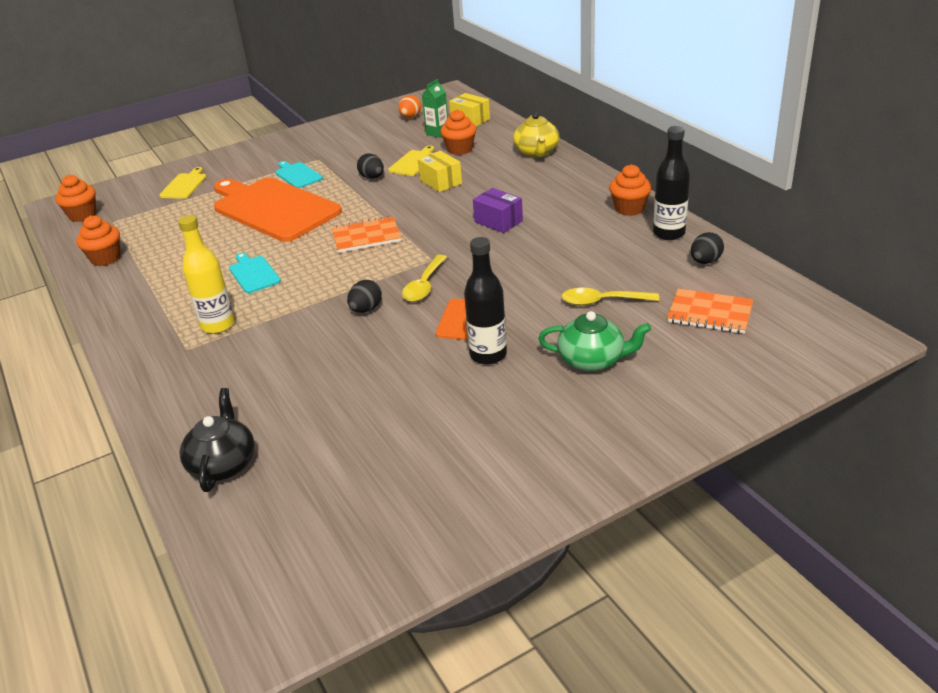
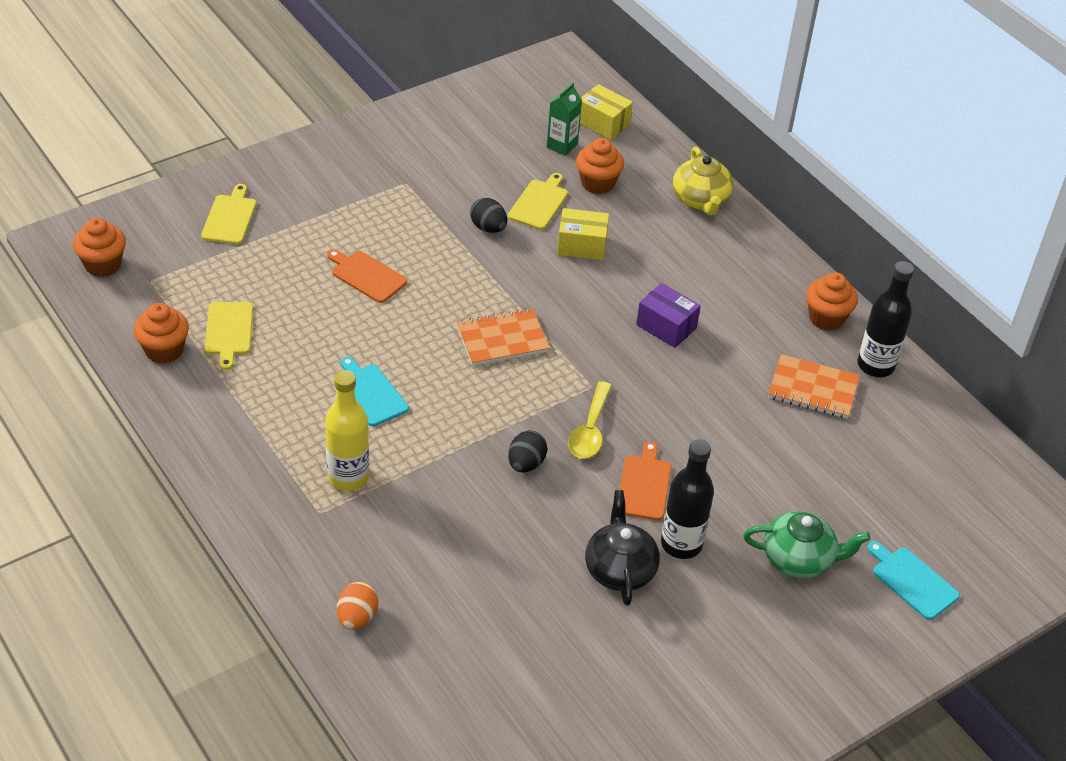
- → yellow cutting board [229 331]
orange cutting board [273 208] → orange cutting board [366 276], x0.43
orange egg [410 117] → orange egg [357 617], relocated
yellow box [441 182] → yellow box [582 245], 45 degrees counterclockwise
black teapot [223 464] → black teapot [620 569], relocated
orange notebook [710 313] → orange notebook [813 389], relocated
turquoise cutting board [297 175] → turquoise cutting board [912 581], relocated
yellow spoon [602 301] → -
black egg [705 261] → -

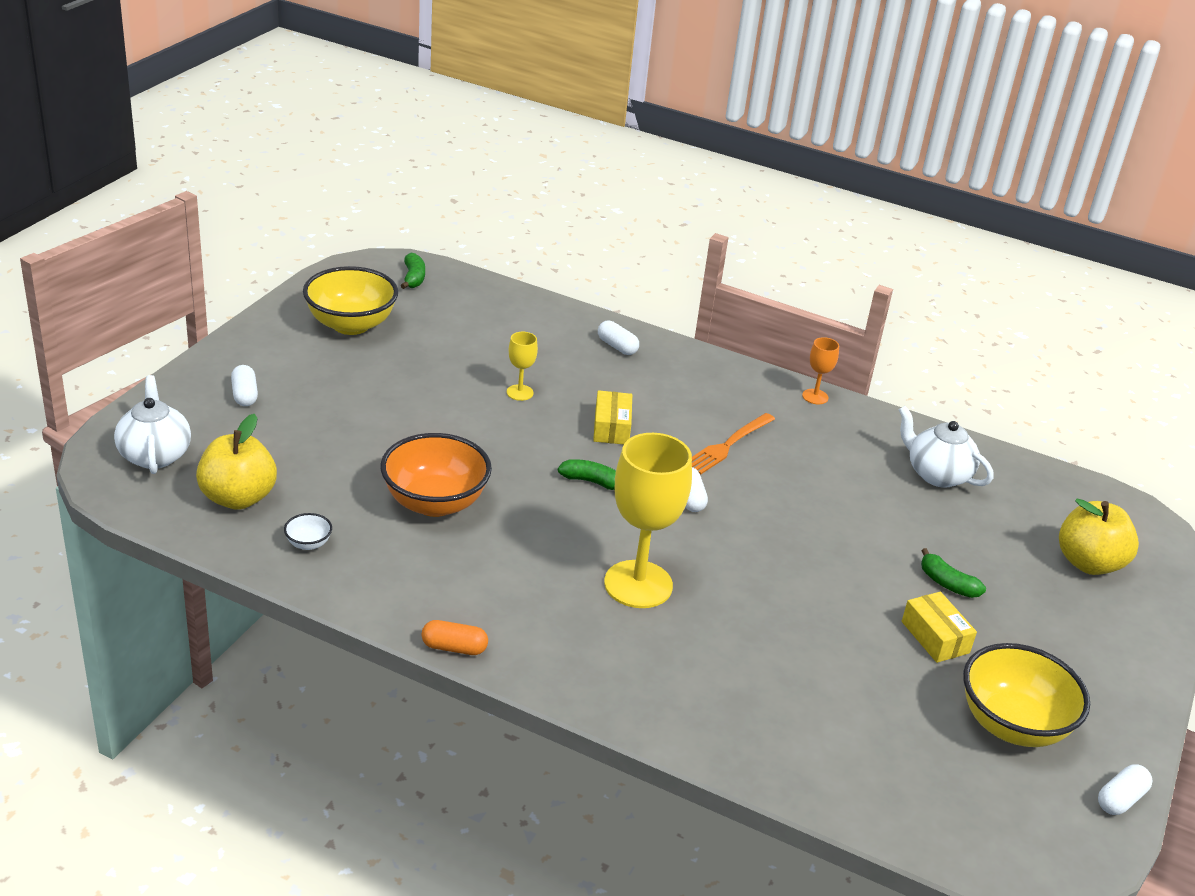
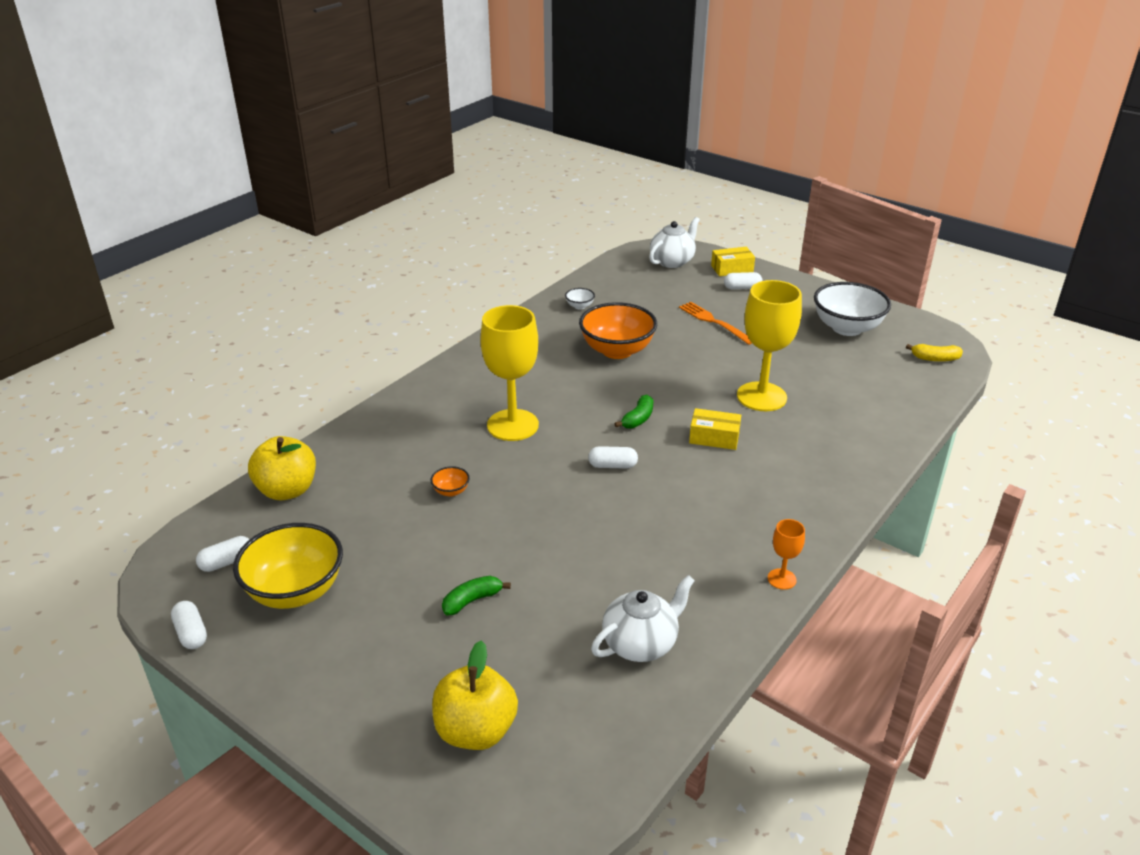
white capsule [617 346] → white capsule [227 562], relocated
yellow apple [238 498] → yellow apple [287 490], relocated
- → orange bowl [451 491]
white teapot [155 455] → white teapot [672 261], 45 degrees counterclockwise
orange fork [727 446] → orange fork [713 322], relocated
yellow box [935 637] → yellow box [732 269], relocated
yellow goblet [520 392] → yellow goblet [761 397], x2.18
yellow bowl [351 325] → white bowl [847 328]
green banana [413 278] → yellow banana [935 359]
orange capsule [454 648] → -

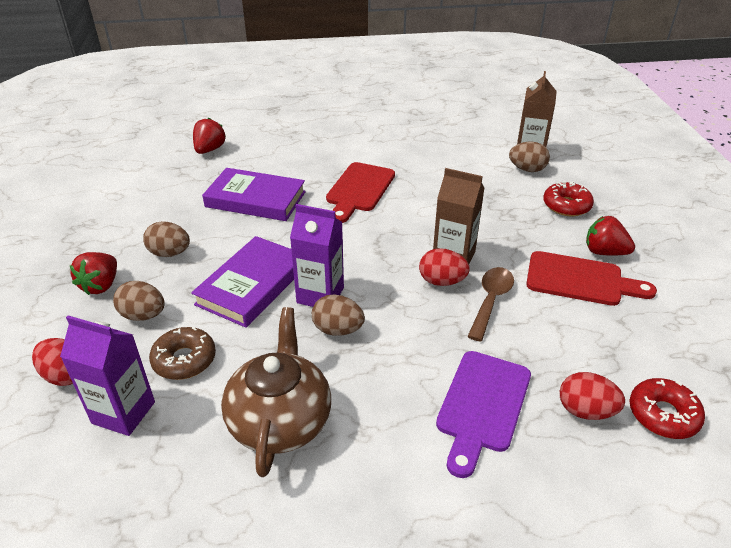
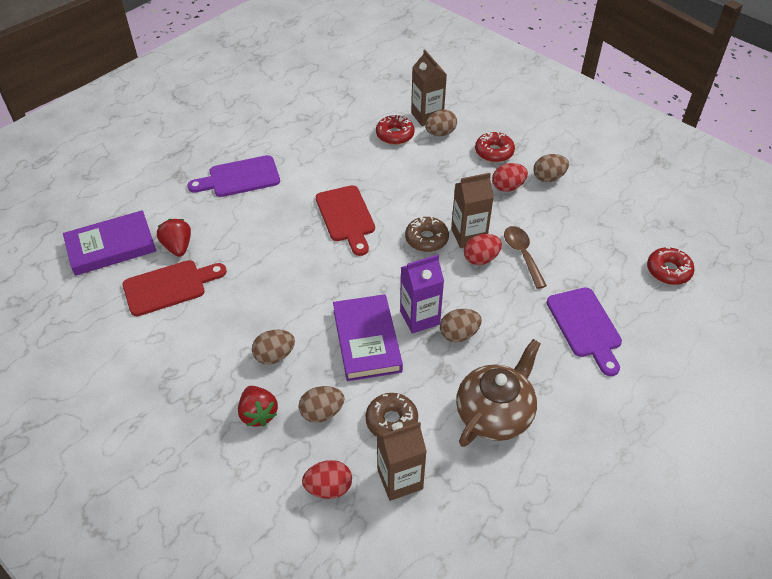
purple book [255 199] → purple book [111 247], relocated
red cutting board [580 280] → red cutting board [169 287], relocated
- → purple cutting board [240 178]
- → red donut [395 135]
purple carton [123 412] → brown carton [400 479]
- → brown donut [426 239]
brown teapot [280 420] → brown teapot [495 413], 75 degrees clockwise
red egg [585 411] → red egg [508 187], relocated
red strawberry [604 252] → brown egg [548 178]

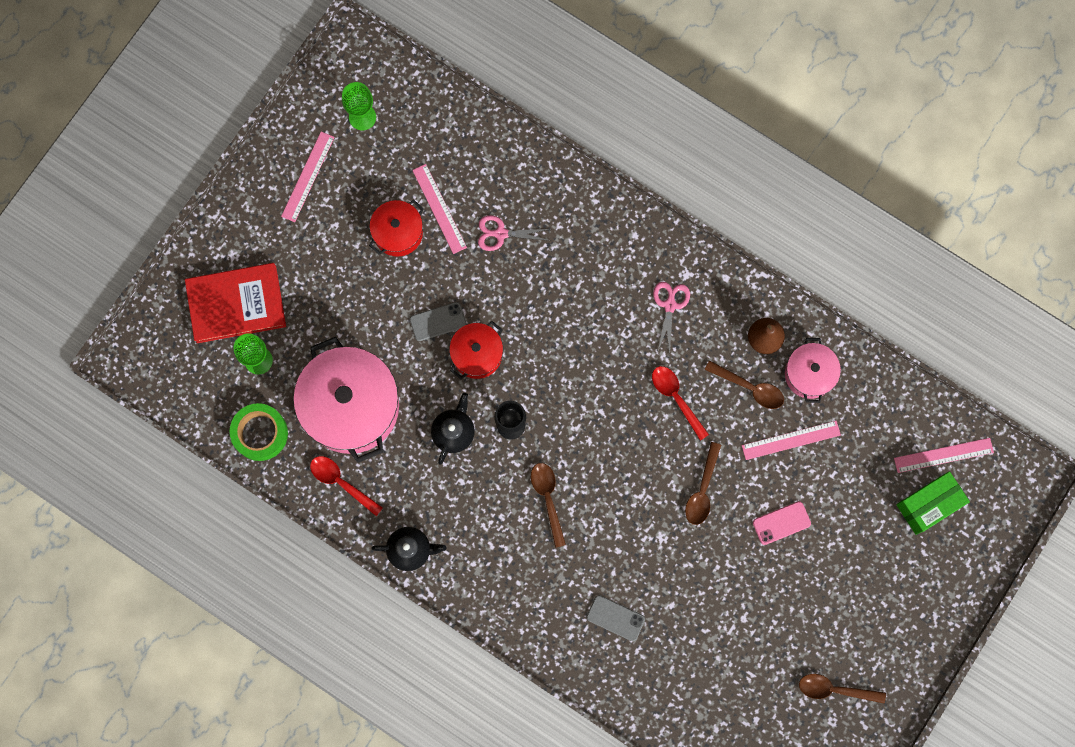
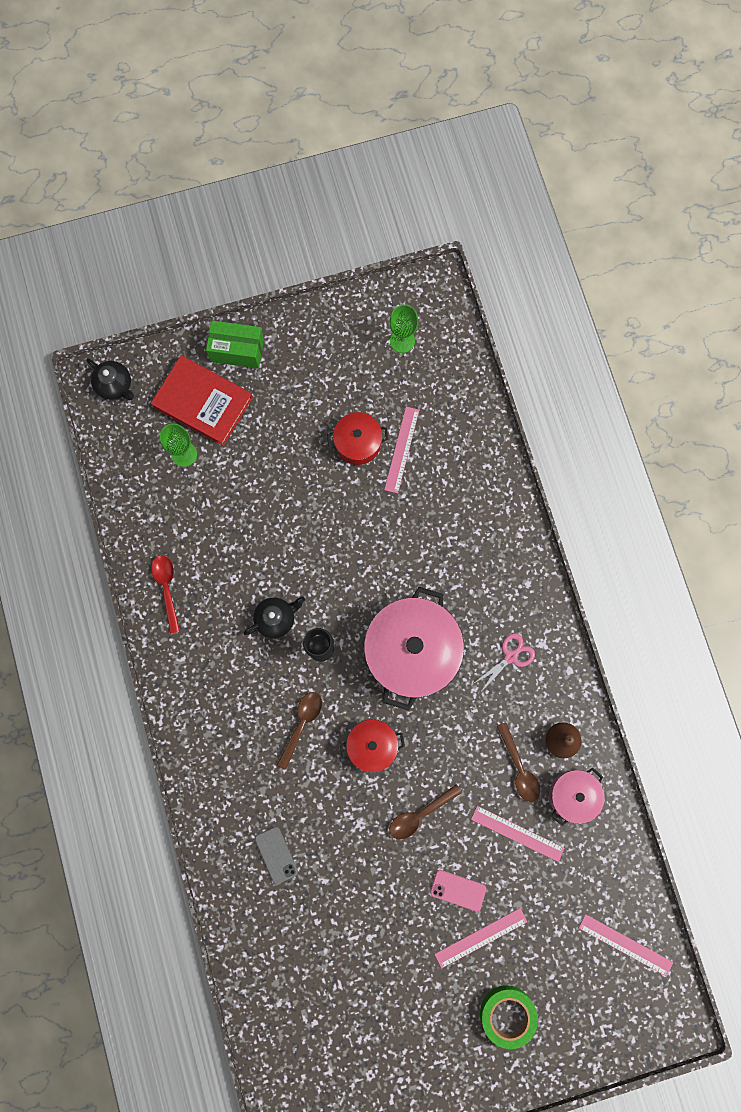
black teapot [410 550] → black teapot [115 385], relocated
green box [928 505] → green box [237 350], relocated
red pot [477 354] → red pot [372 745], relocated
pink pot [351 406] → pink pot [412 651], relocated
pink ruler [308 176] → pink ruler [480 937], relocated
green tape [260 433] → green tape [507 1014], relocated
grey phone [438 321] → -
pink scissors [500 233] → -
red spoon [676 398] → -
brown spoon [835 689] → -

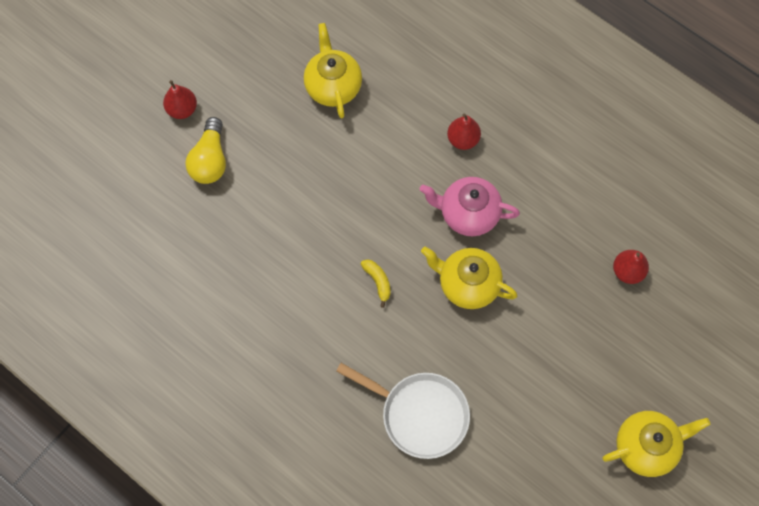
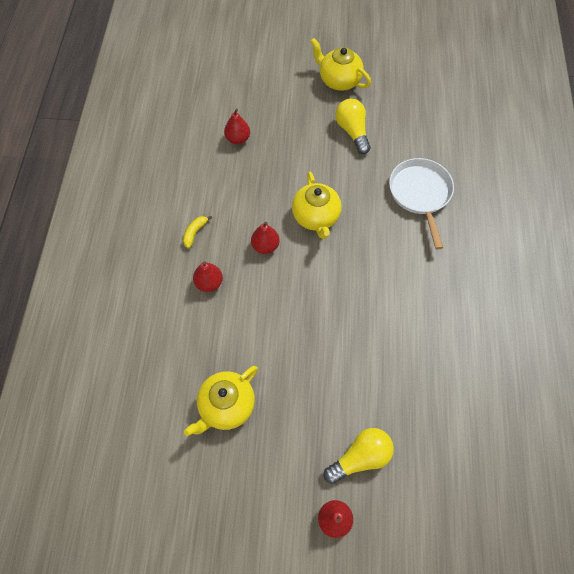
yellow banana [378 282] → yellow banana [195 233], relocated
pink teapot [468 214] → red pear [265 246]
- → yellow light bulb [352 131]

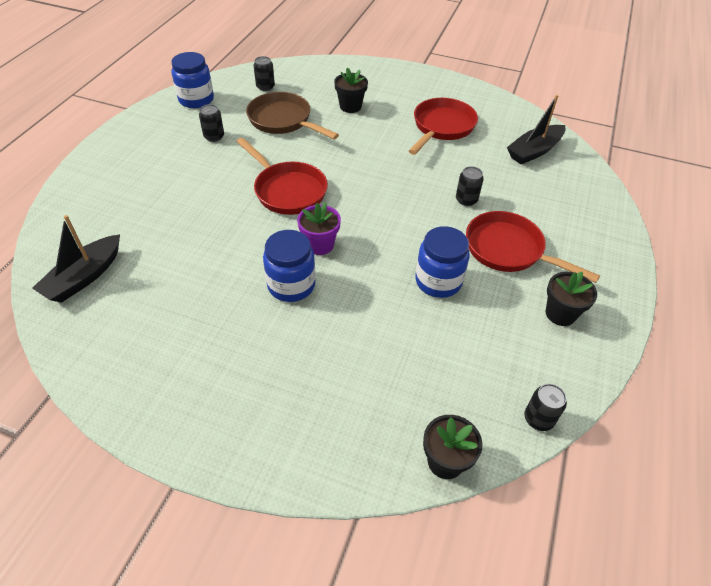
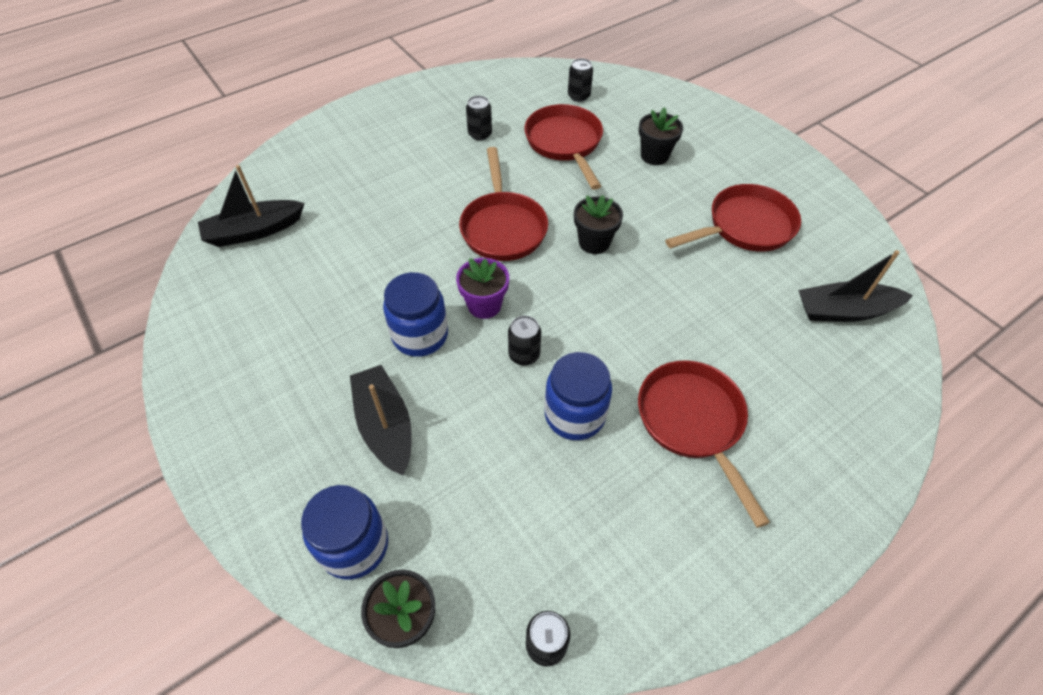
blue jar [196 99] → blue jar [354 546], relocated
- → black boat [385 426]
black can [466 200] → black can [524 355], relocated
brown pan [283 120] → red pan [565 143]
black flower pot [560 314] → black flower pot [594 242], relocated

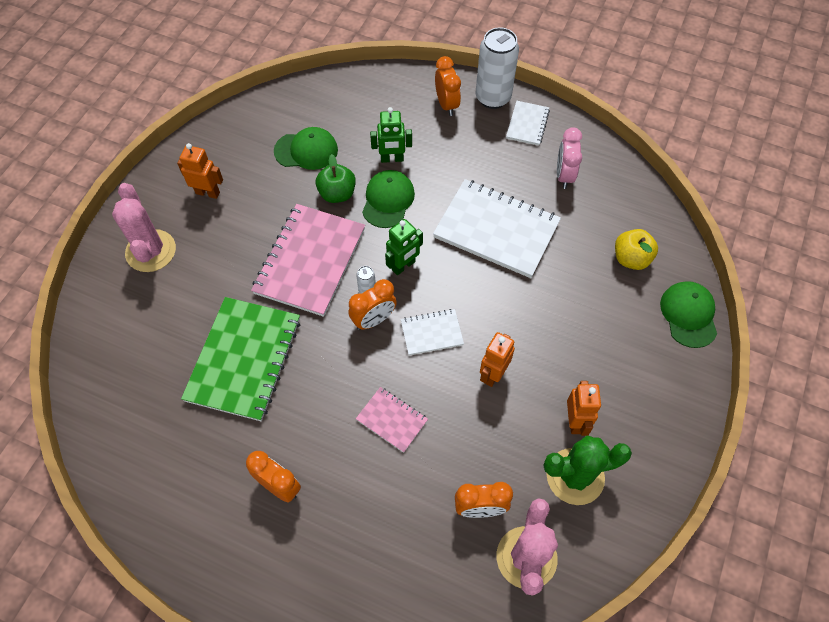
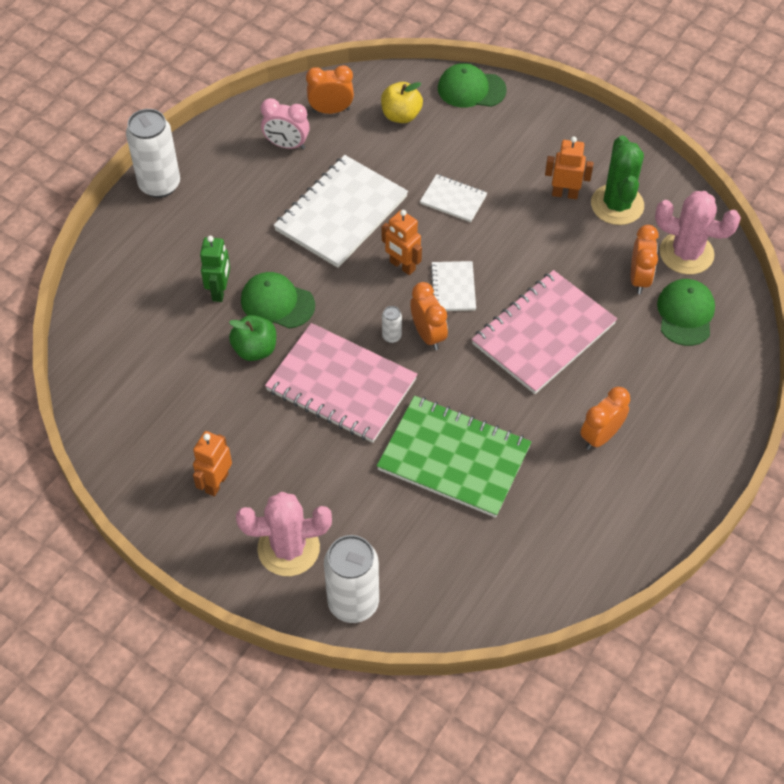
orange clock [446 104] → orange clock [331 110], relocated
- → white can [353 602]
orange robot [493 374] → orange robot [402 266], relocated
white notebook [527 124] → white notebook [453 199], relocated
pink notebook [392 420] → pink notebook [543 334], x2.03
green cap [306 150] → green cap [685 314], relocated
green robot [403 266] → -

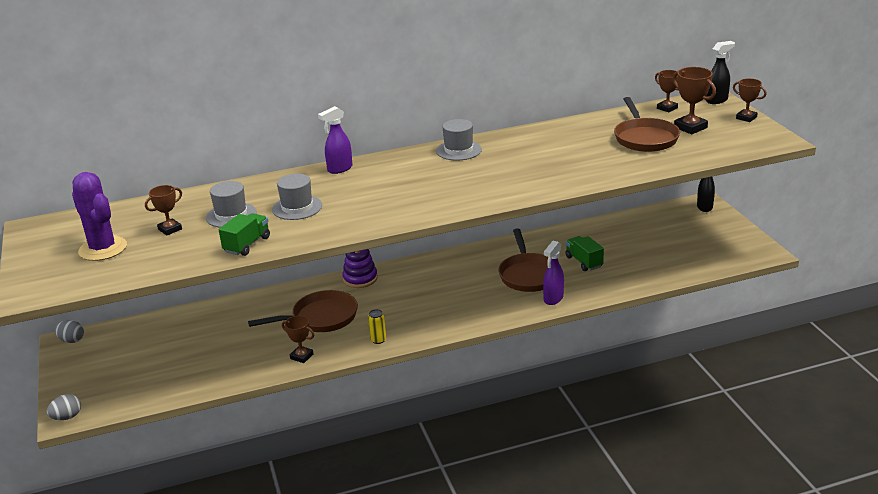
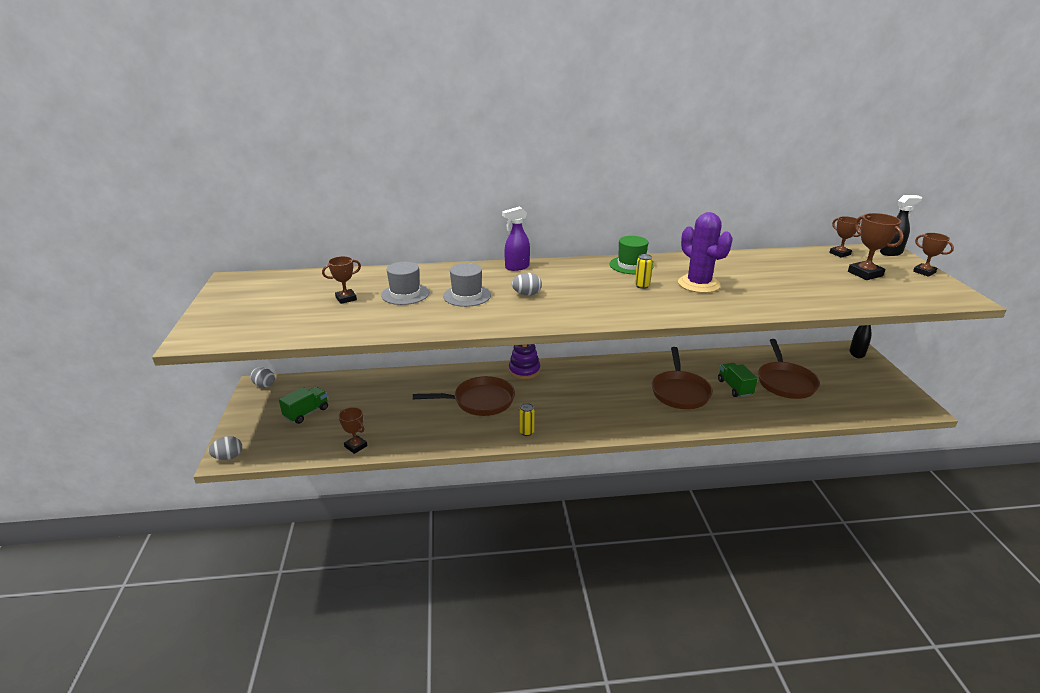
green truck [247 245] → green truck [306 413], relocated
brown trophy [301 356] → brown trophy [356 446], relocated
- → grey egg [527 294]
grey hat [458 150] → green hat [631 265]
- → yellow can [642 286]
purple cactus [103 249] → purple cactus [698 284], relocated
brown pan [644 138] → brown pan [785 382], relocated
purple spray bottle [553 299] → -

